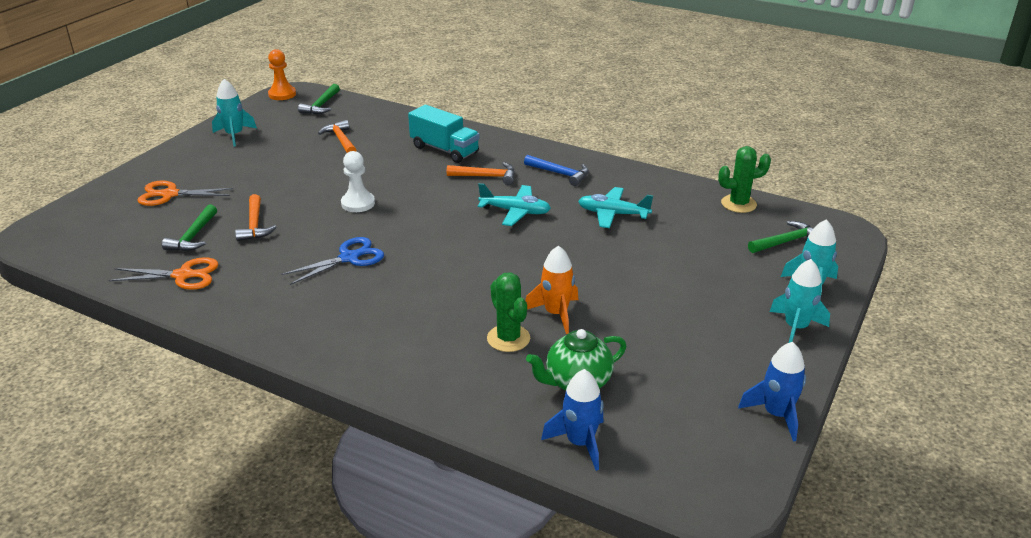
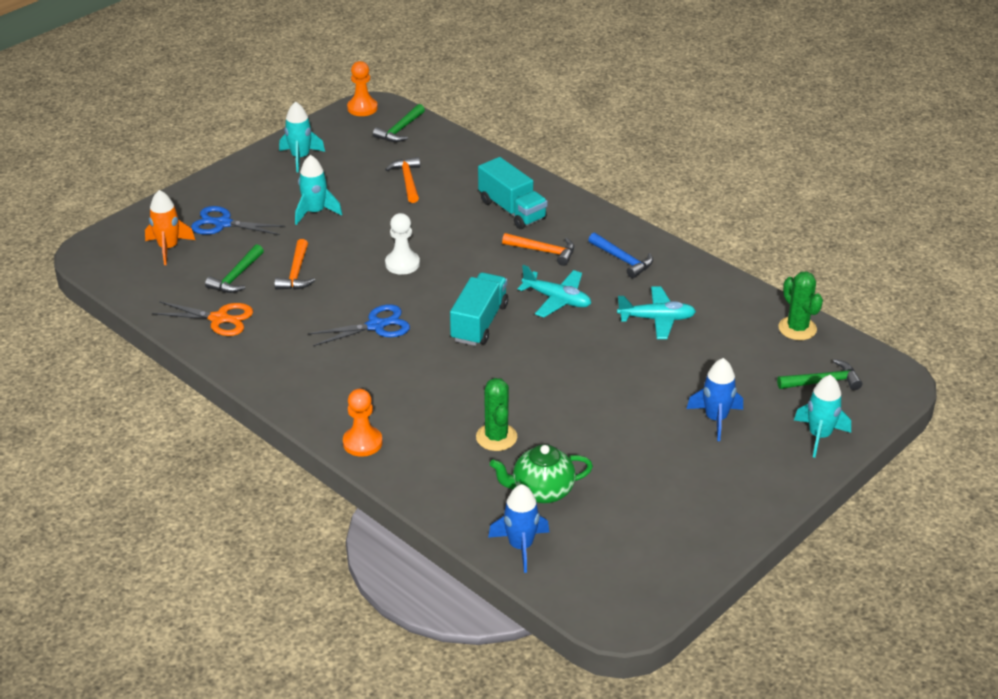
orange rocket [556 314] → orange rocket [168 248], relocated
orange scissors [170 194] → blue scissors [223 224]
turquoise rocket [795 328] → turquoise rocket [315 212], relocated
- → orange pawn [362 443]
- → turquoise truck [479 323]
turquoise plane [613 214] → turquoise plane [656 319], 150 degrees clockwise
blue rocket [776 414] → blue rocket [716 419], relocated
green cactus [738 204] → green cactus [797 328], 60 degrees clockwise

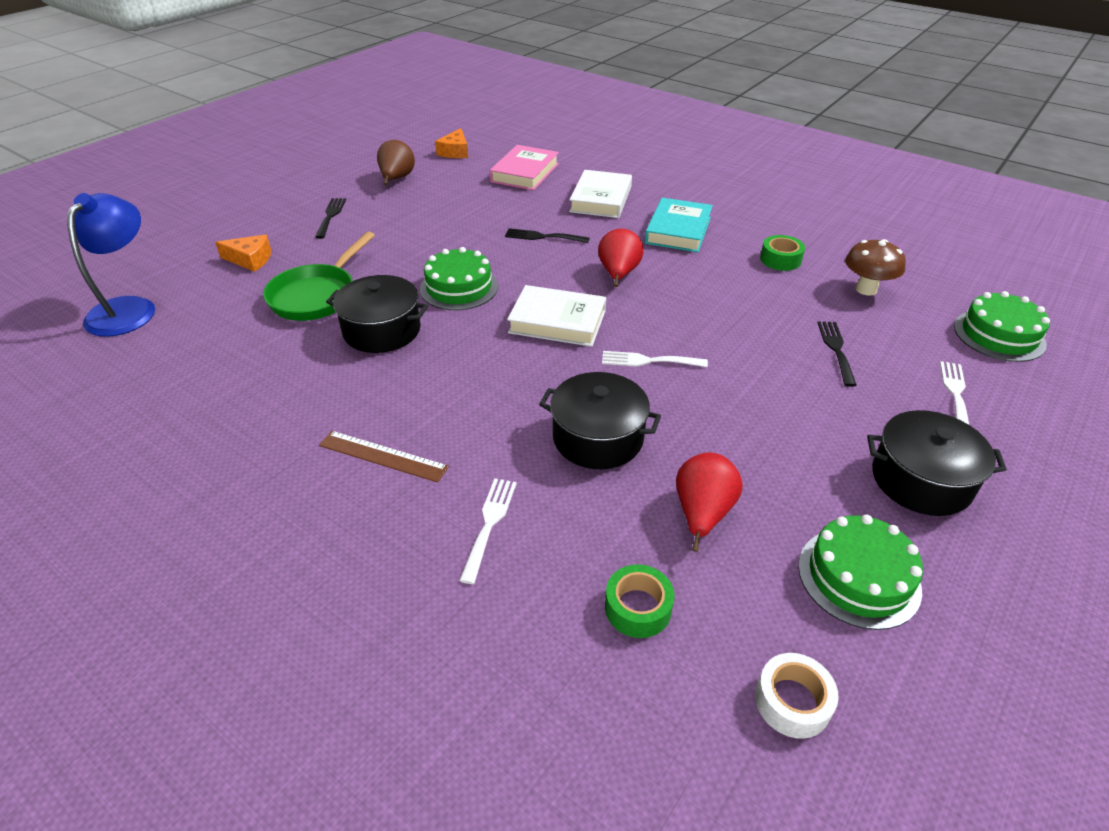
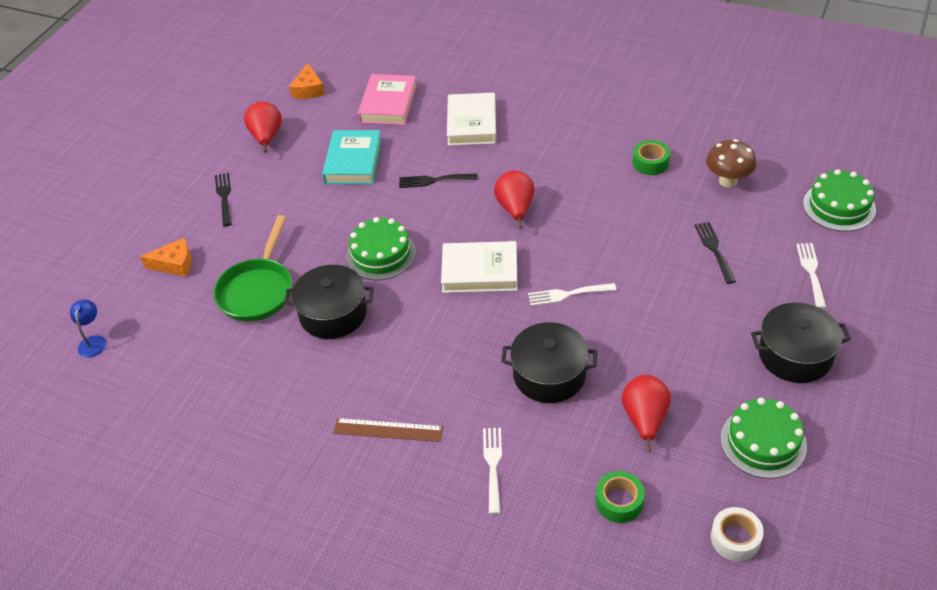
blue lamp [129 308] → blue lamp [93 341], x0.47
brown pear [396 179] → red pear [266 138]
turquoise book [678 230] → turquoise book [353 161], relocated

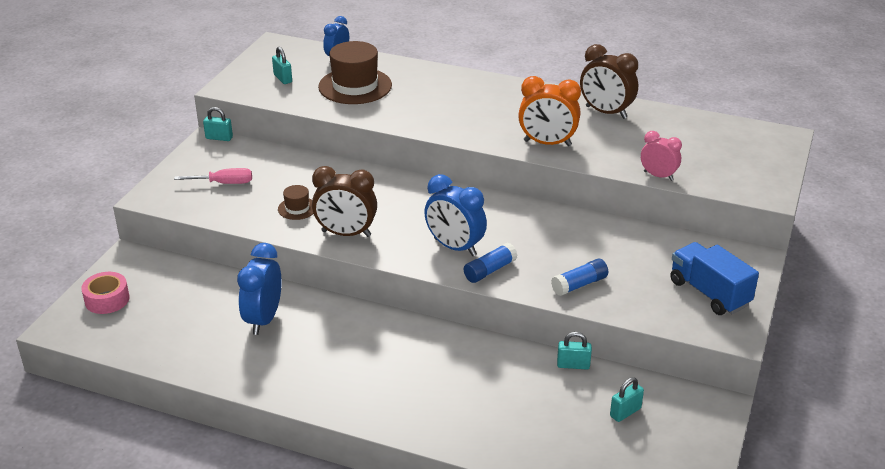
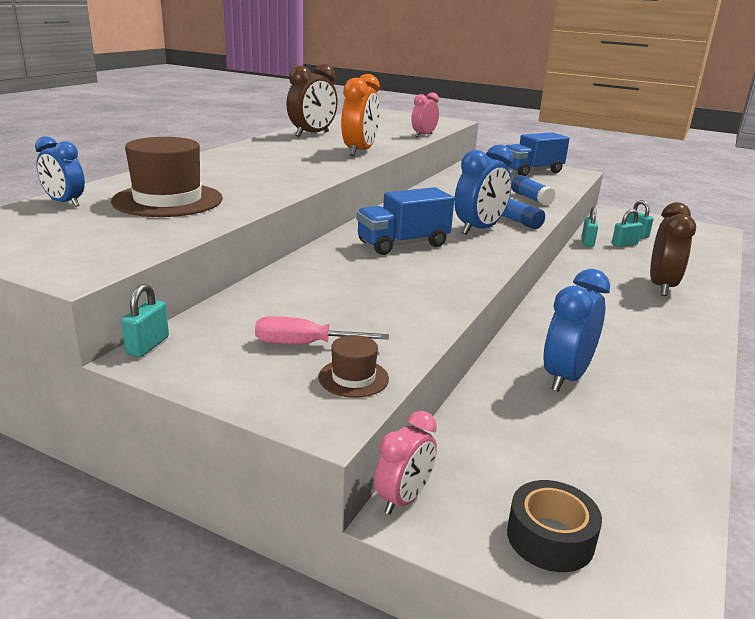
pink screwdriver [223 183] → pink screwdriver [305 344], 90 degrees counterclockwise
brown hat [297 208] → brown hat [353 378], relocated
- → blue truck [403 244]
- → pink clock [403 498]
pink tape [107 299] → black tape [550 538]
blue clock [263 319] → blue clock [566 377], 105 degrees clockwise
turquoise padlock [283 78] → turquoise padlock [624 244], relocated
brown clock [346 233] → brown clock [661 286], relocated

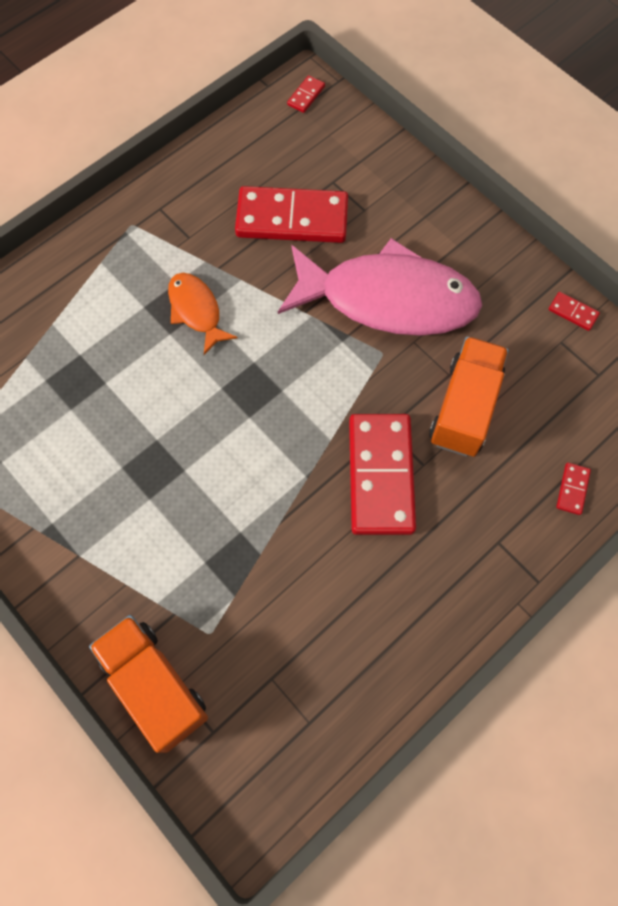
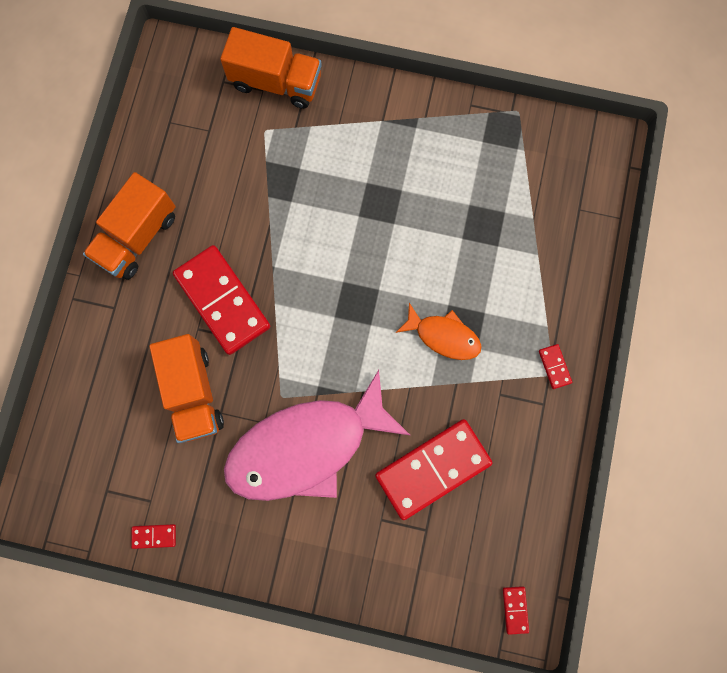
- → orange truck [137 237]
red domino [572 489] → red domino [554 366], relocated

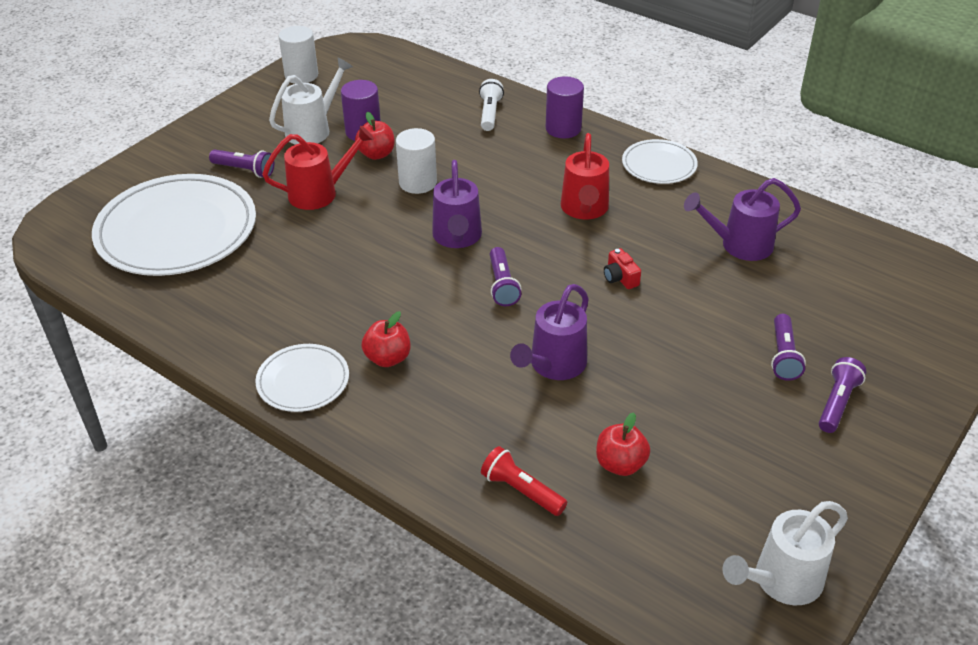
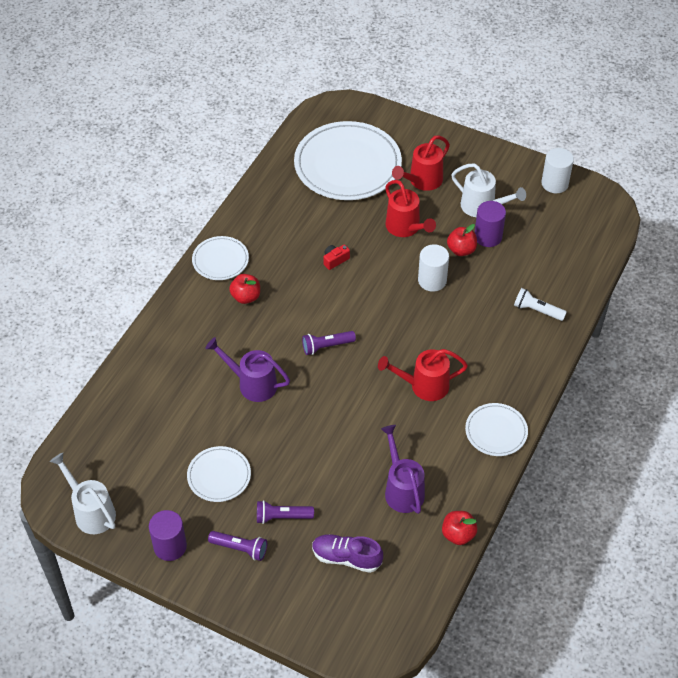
purple cylinder [563 129] → purple cylinder [170 546], relocated
- → white plate [219 476]
- → purple shoe [346 558]
red camera [620 278] → red camera [335 260], relocated
purple flashlight [244 170] → red watering can [422 181]
red apple [620 464] → red apple [458 534], relocated
white flashlight [490 113] → white flashlight [537 310], 150 degrees counterclockwise
purple watering can [457 238] → -
red flashlight [521 491] → -

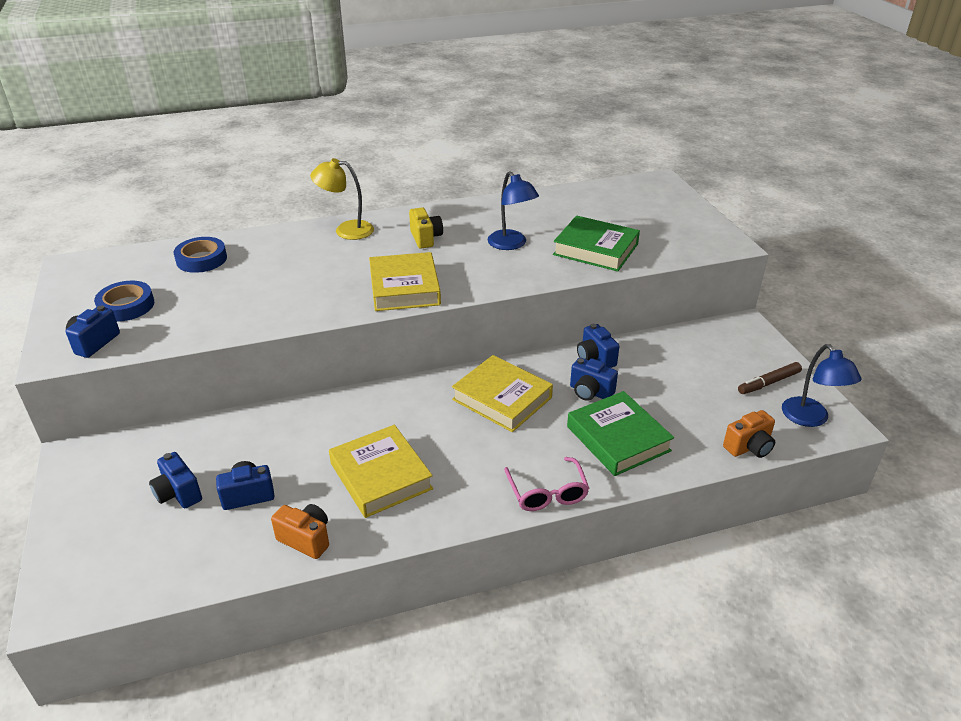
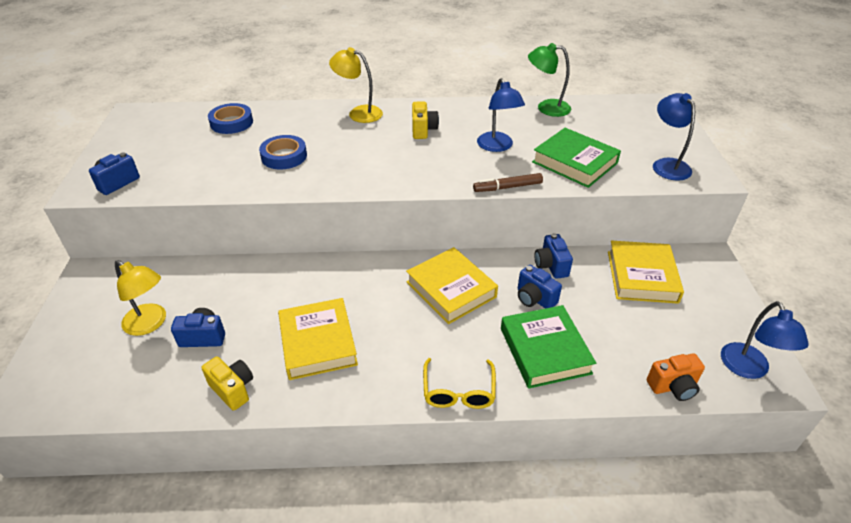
blue camera [178 493] → yellow lamp [150 324]
orange camera [306 539] → yellow camera [233 389]
blue tape [126 306] → blue tape [284 156], relocated
pink glasses [547 493] → yellow glasses [458 391]
brown marker [768 383] → brown marker [507 187], relocated
- → green lamp [546 108]
yellow book [404 288] → yellow book [642 276], relocated
- → blue lamp [667 165]

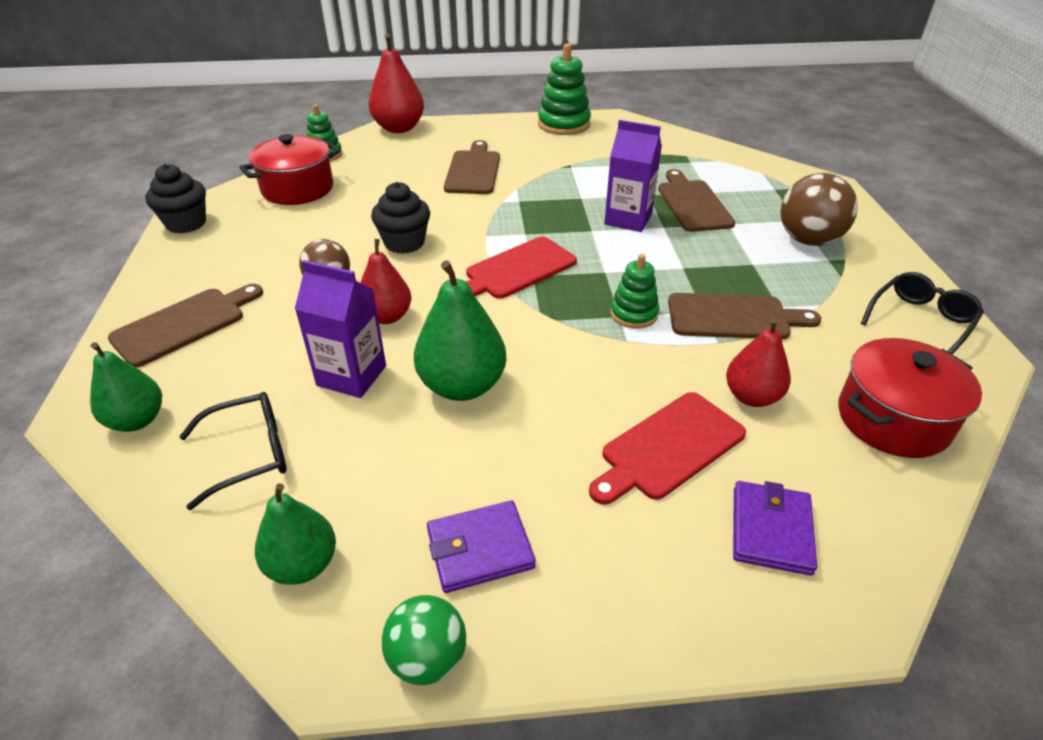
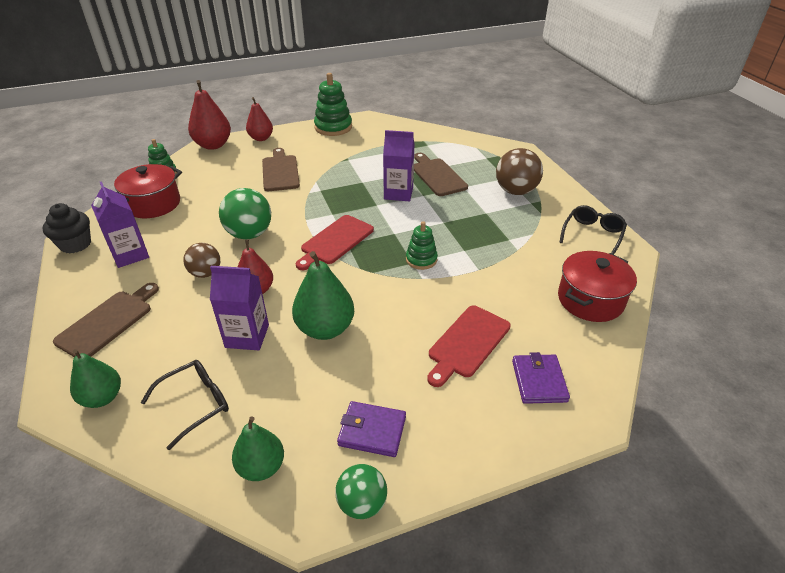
- → purple carton [130 255]
black cupcake [404 243] → green ball [249 234]
red pear [751 396] → red pear [261 138], relocated
purple wallet [480 549] → purple wallet [372 431], 45 degrees clockwise
brown cutting board [734 317] → -

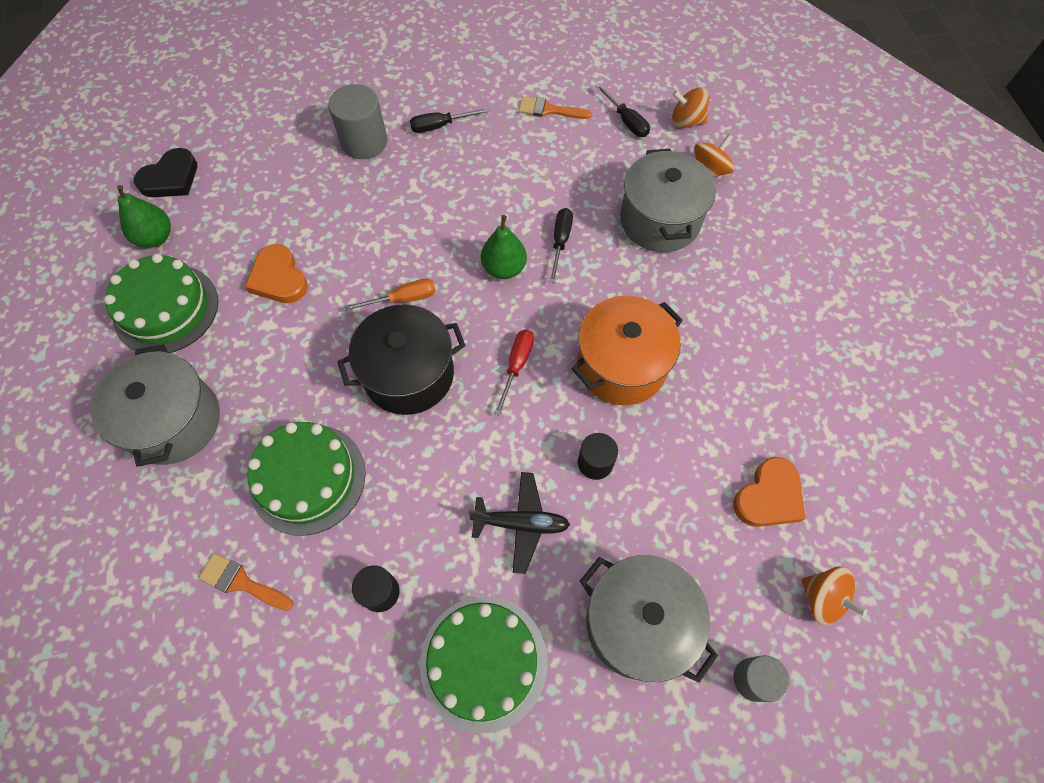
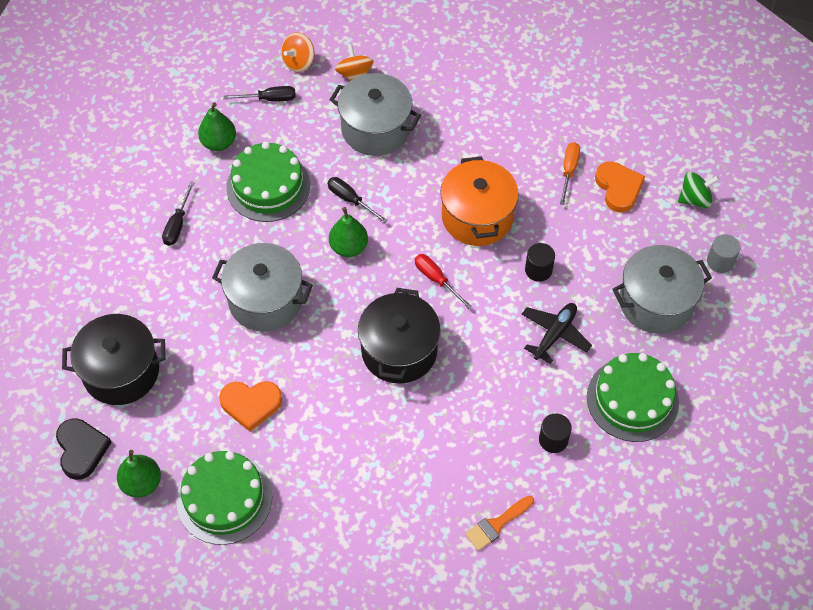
- → black pot [121 372]
orange brush [549 110] → green pear [219 143]
grey pot [174 421] → grey pot [266 300], relocated
green cake [308 478] → green cake [268 186], relocated
orange screwdriver [403 299] → orange screwdriver [568 171], relocated
orange spinning top [822 598] → green spinning top [694 199]
grey cylinder [364 142] → -

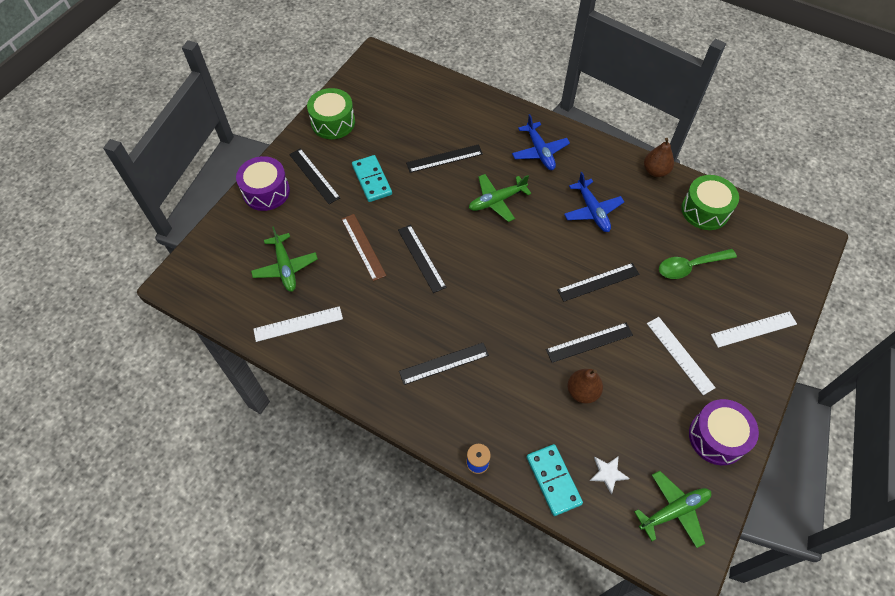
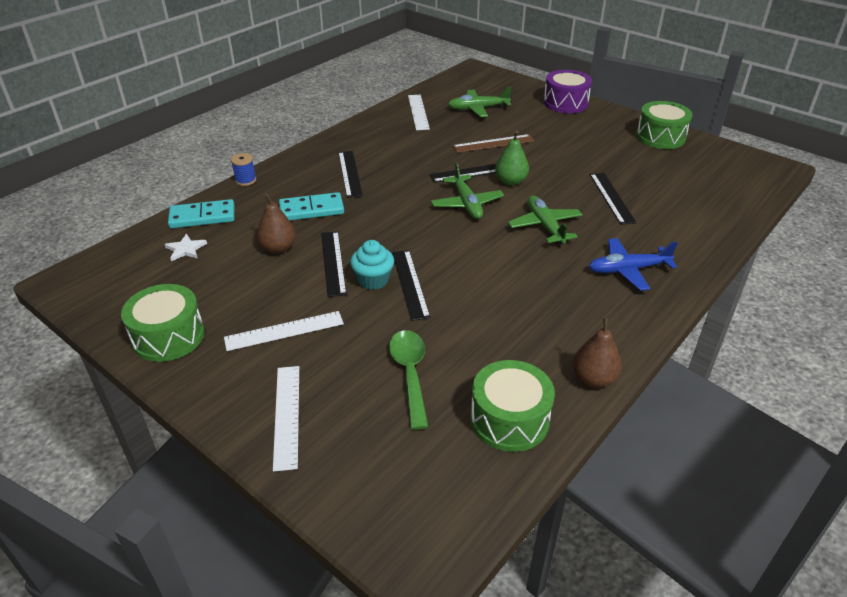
purple drum [717 437] → green drum [168 336]
turquoise domino [372 180] → turquoise domino [311 209], relocated
- → turquoise cupcake [373 280]
green plane [674 510] → green plane [467 204], relocated
- → green pear [510 181]
black ruler [314 176] → -
blue plane [592 211] → -

